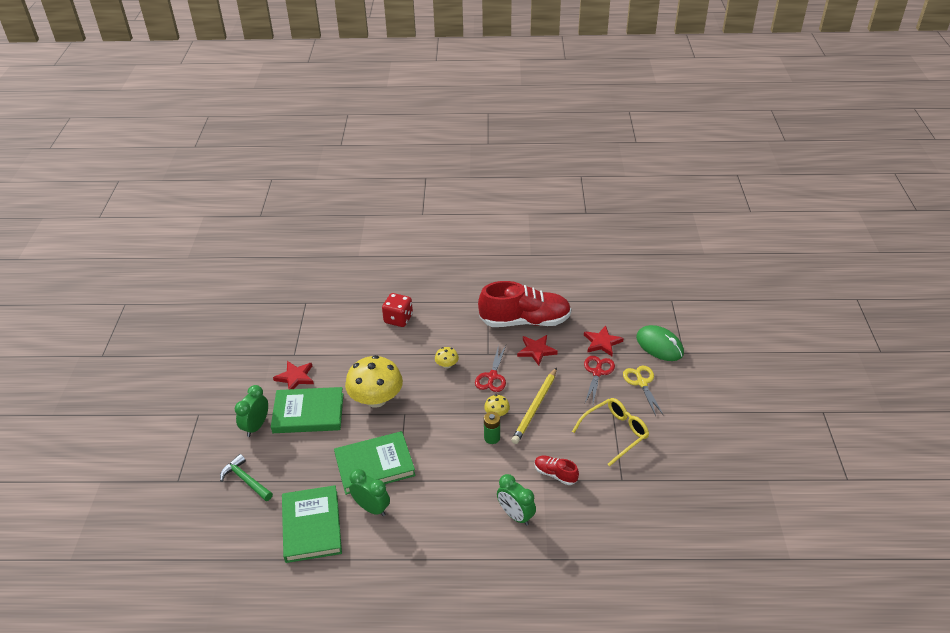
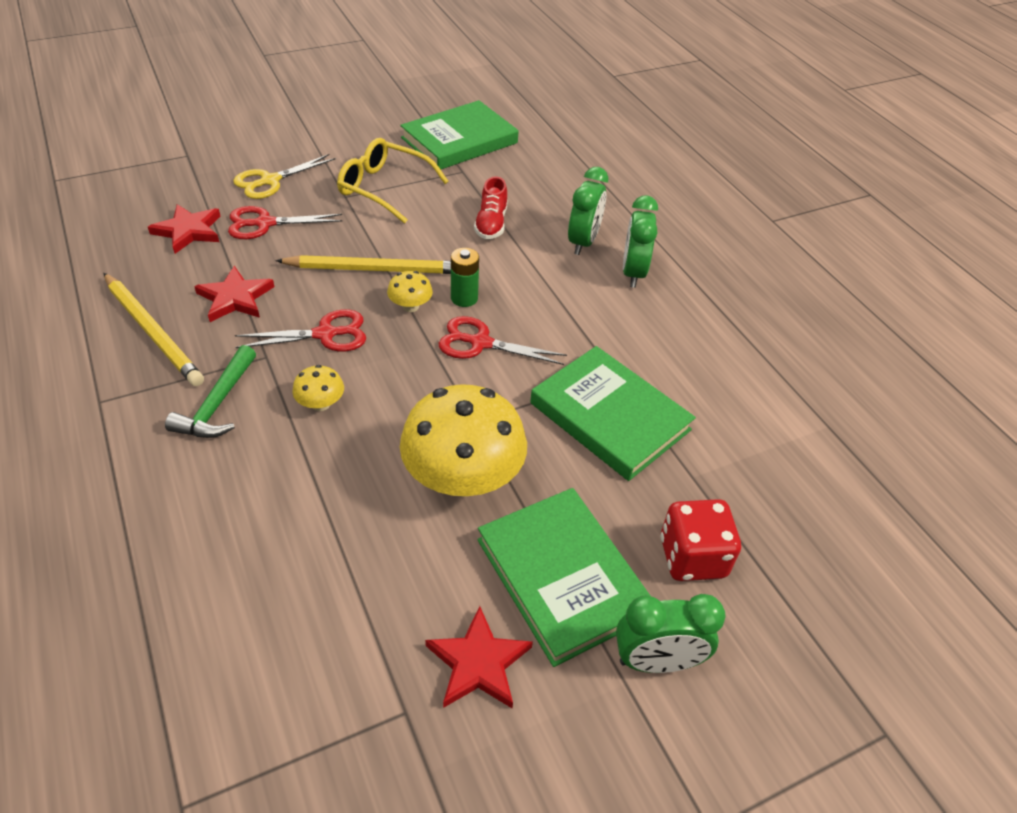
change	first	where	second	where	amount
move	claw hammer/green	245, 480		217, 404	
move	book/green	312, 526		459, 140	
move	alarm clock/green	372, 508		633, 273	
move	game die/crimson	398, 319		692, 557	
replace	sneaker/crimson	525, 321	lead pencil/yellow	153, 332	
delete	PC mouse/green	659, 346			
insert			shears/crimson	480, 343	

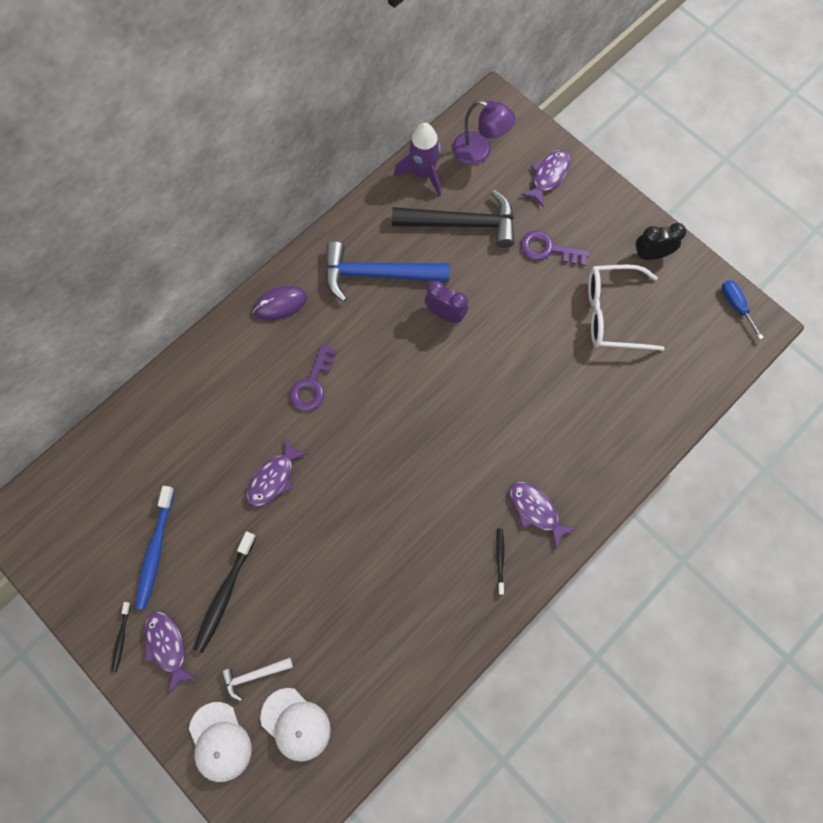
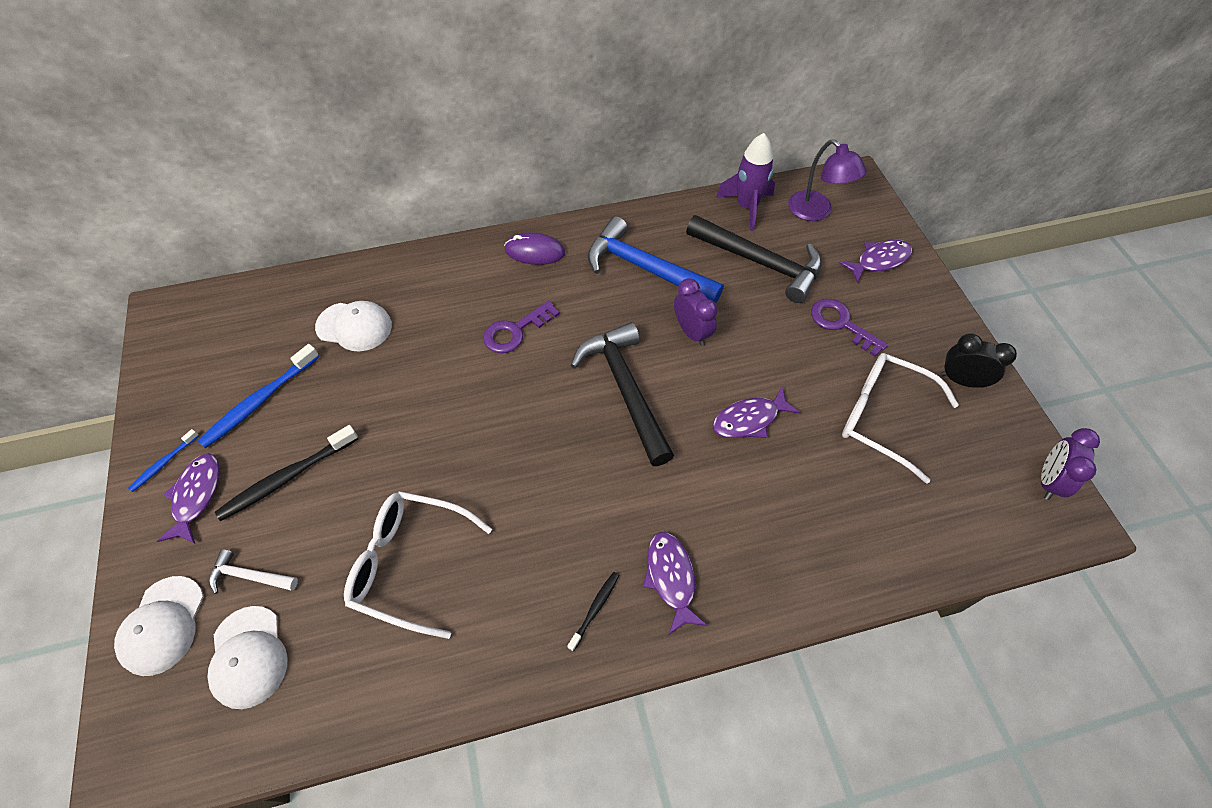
change	first	where	second	where	amount
recolor	tooth brush/black	121, 638	tooth brush/royal blue	163, 463	
move	fish/violet	273, 478		749, 419	
replace	screwdriver/royal blue	735, 305	alarm clock/violet	1048, 481	
insert			baseball cap/snow-white	354, 326	
insert			eyeglasses/snow-white	409, 564	
insert			claw hammer/black	625, 390	

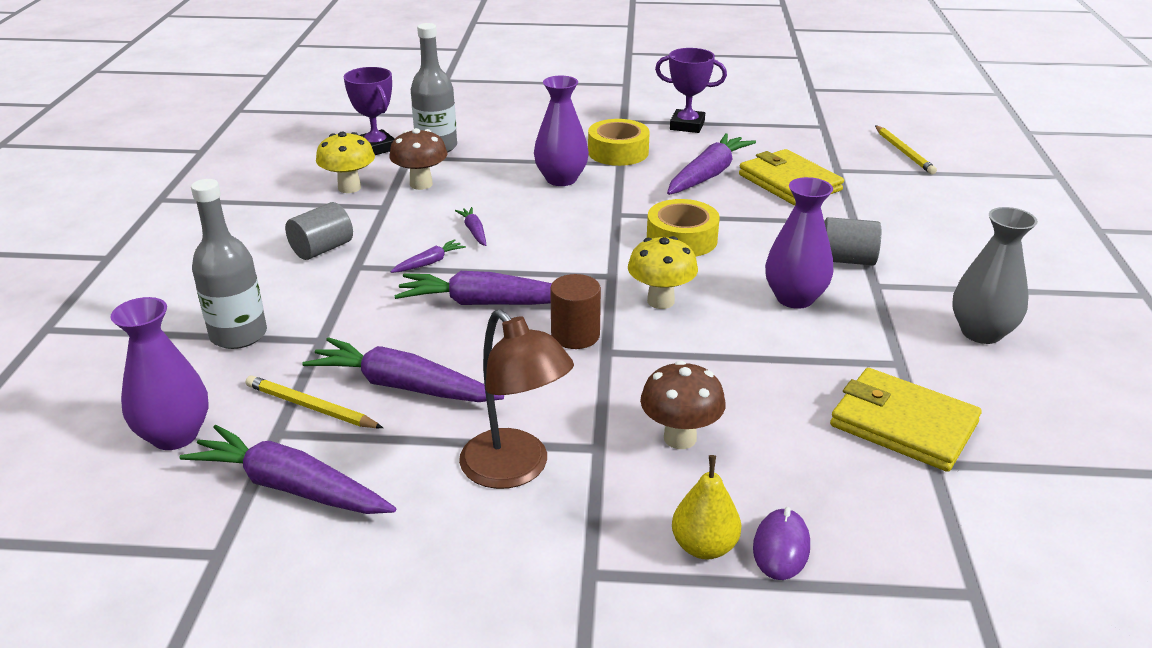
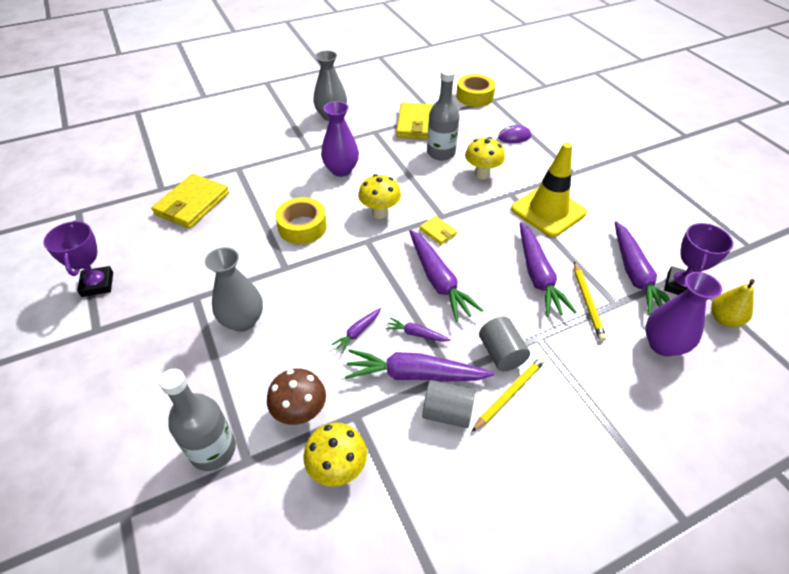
change	first	where	second	where	amount
move	drink bottle/ash-grey	238, 335		441, 153	
move	prize cup/violet	376, 148		680, 285	
replace	reading lamp/dark brown	515, 470	safety cone/yellow	548, 211	
recolor	tall vase/violet	561, 179	tall vase/ash-grey	243, 321	
replace	solid cylinder/dark brown	575, 335	wallet/yellow	438, 232	
move	tape/yellow	618, 152		474, 96	
recolor	mushroom/dark brown	680, 438	mushroom/yellow	482, 174	
move	toy carrot/violet	708, 175		414, 374	
move	pear/yellow	704, 546		724, 319	
move	solid cylinder/ash-grey	847, 260		501, 353	
move	lead pencil/yellow	903, 152		509, 394	

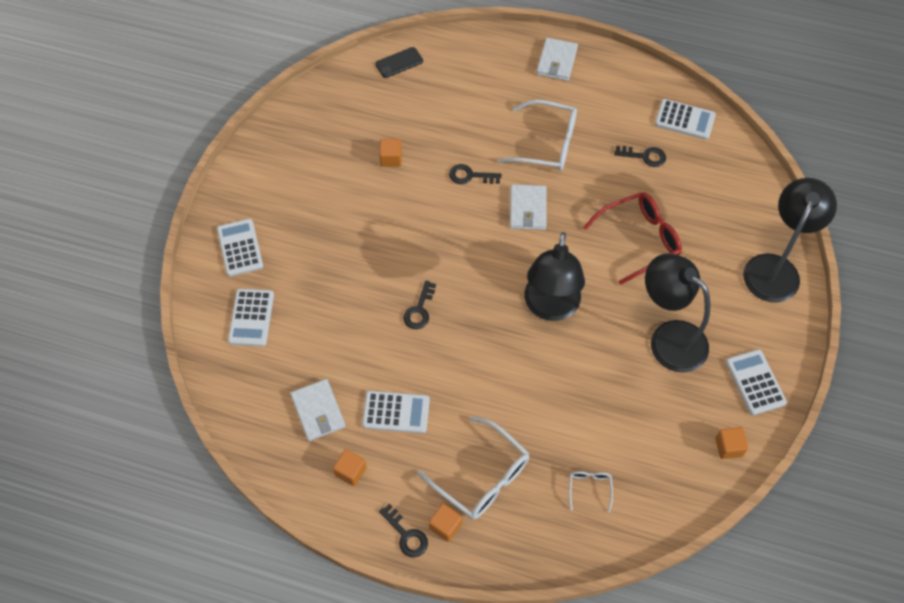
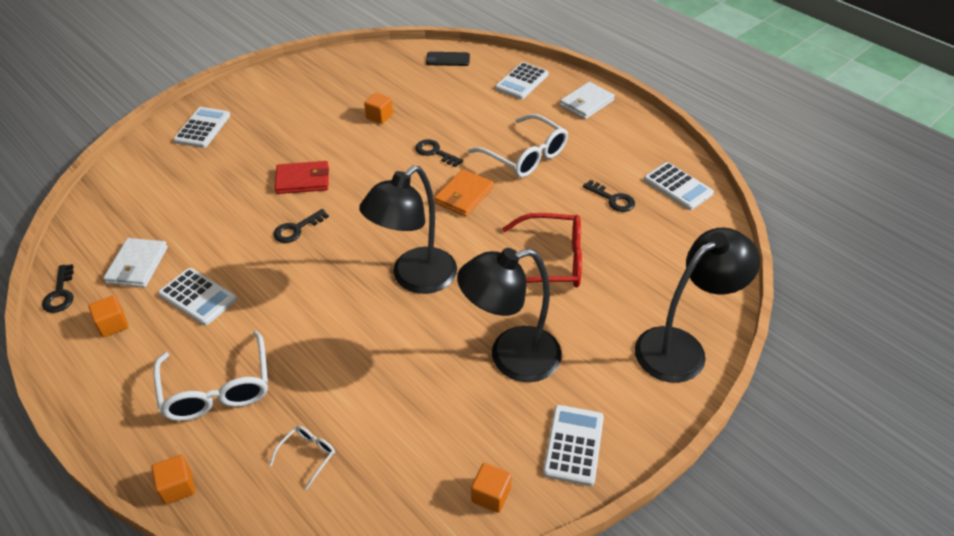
change	first	where	second	where	amount
move	adding machine/snow-white	251, 318		521, 81	
move	latchkey/black	406, 535		60, 293	
move	block/orange	445, 526		177, 487	
recolor	wallet/snow-white	527, 209	wallet/orange	464, 195	
rotate	reading lamp/black	668, 338		511, 358	90 degrees counterclockwise
insert			wallet/crimson	303, 180	

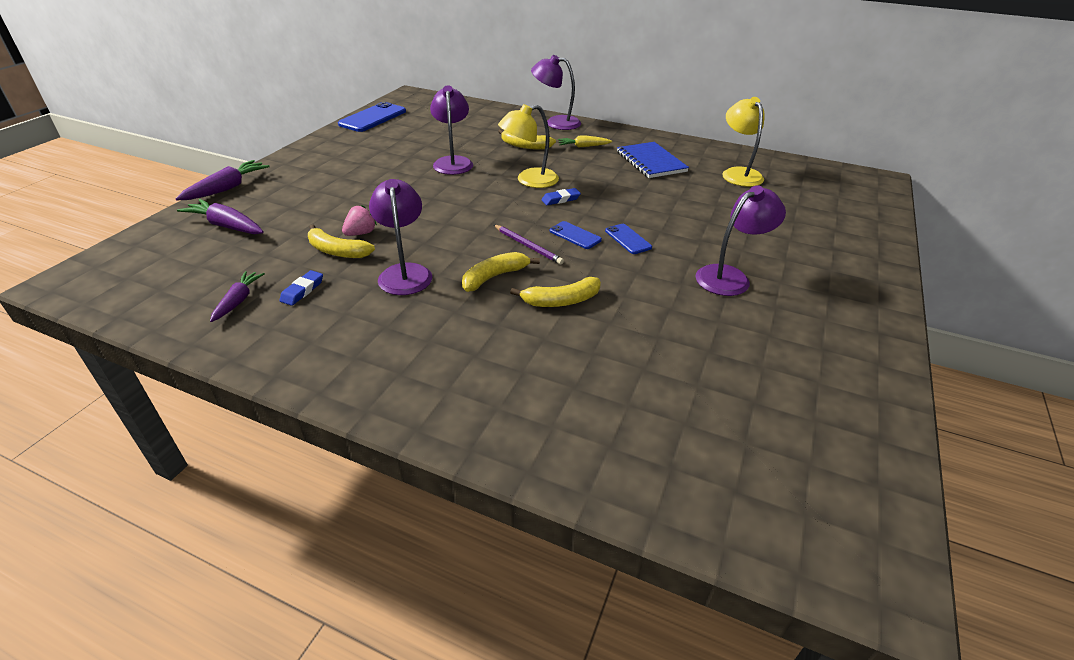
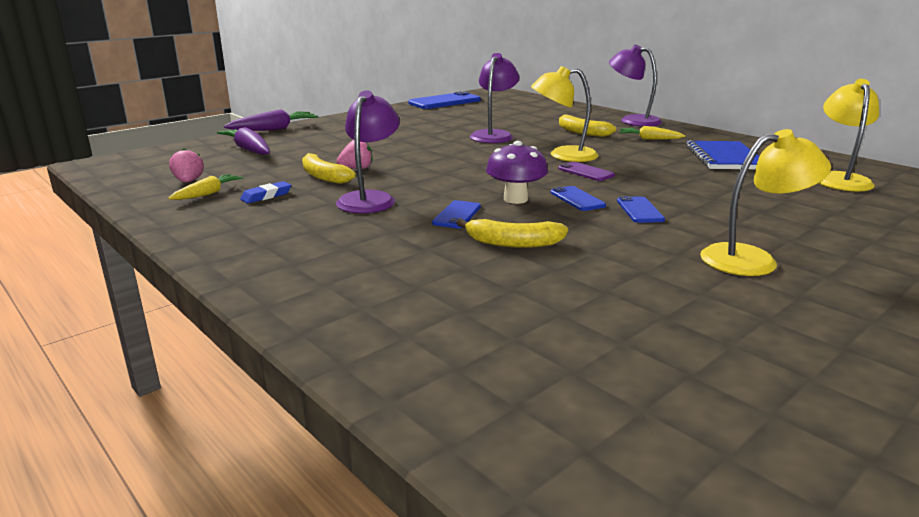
change	first	where	second	where	amount
recolor	toy carrot/violet	238, 300	toy carrot/yellow	208, 193	
replace	banana fruit/yellow	494, 277	smartphone/royal blue	457, 215	
replace	lead pencil/violet	528, 246	mushroom/violet	515, 199	
replace	eraser/royal blue	560, 199	smartphone/violet	586, 172	
recolor	reading lamp/violet	730, 276	reading lamp/yellow	752, 259	
insert			strawberry/pink	189, 182	

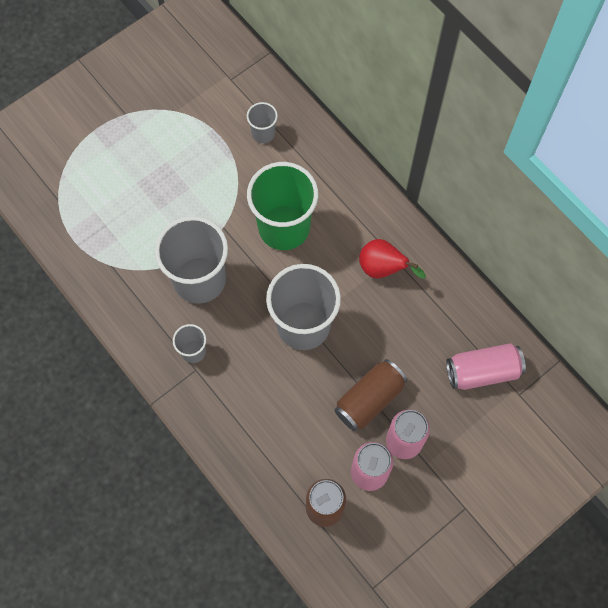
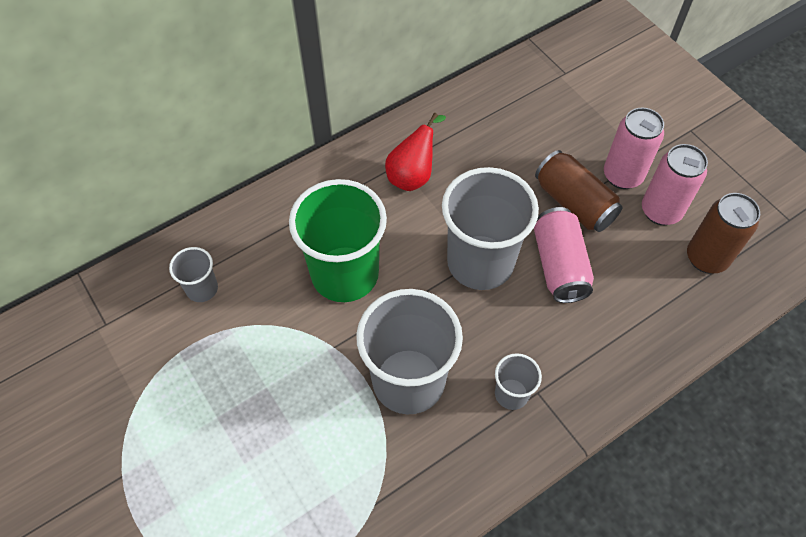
change	first	where	second	where	amount
move	can/pink	482, 371		559, 265	

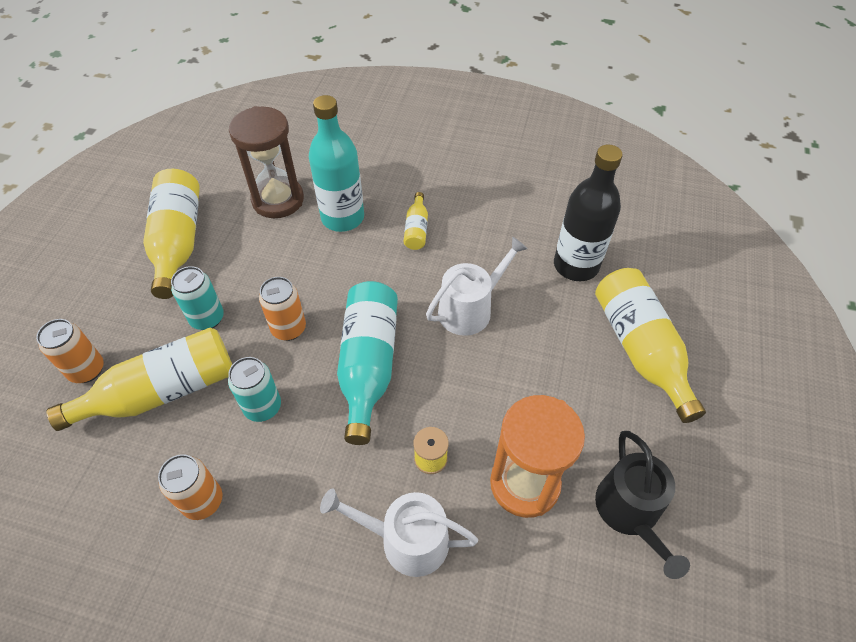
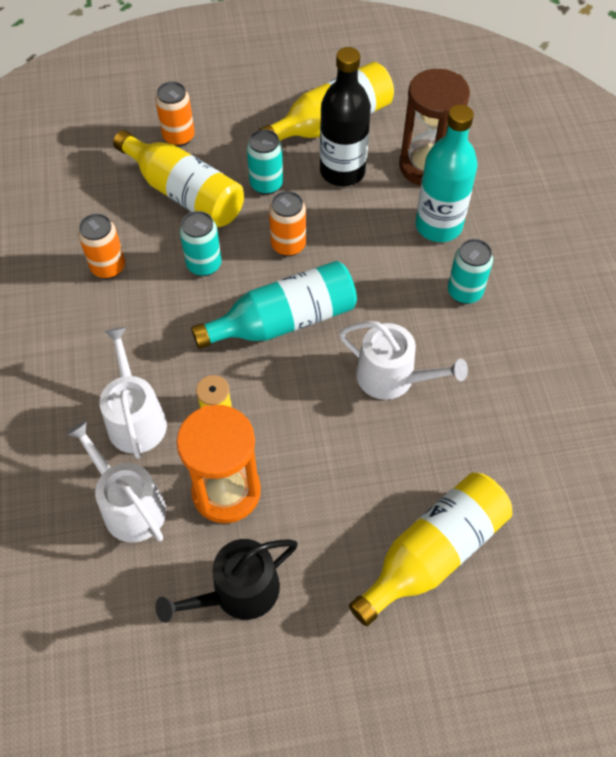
change	first	where	second	where	amount
replace	drink bottle/yellow	416, 229	can/teal	464, 292	
move	drink bottle/black	576, 265		342, 171	
insert			watering pot/snow-white	129, 505	

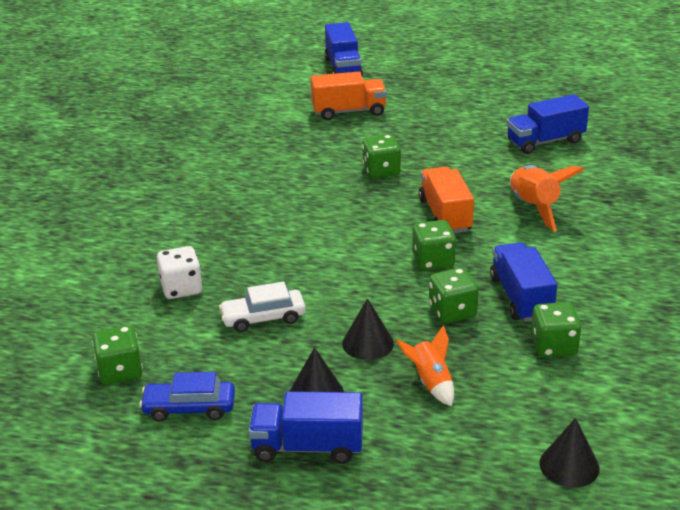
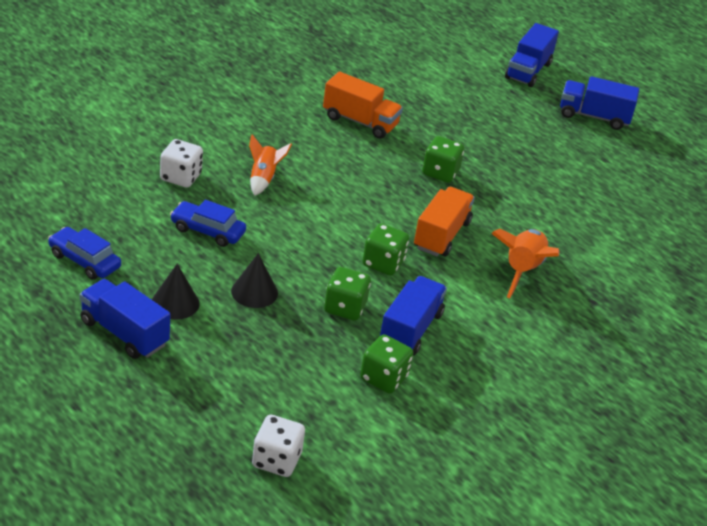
change	first	where	second	where	amount
delete	game die/green	120, 371			
recolor	automobile/snow-white	263, 318	automobile/royal blue	207, 231	
move	toy truck/orange	349, 111		360, 122	
move	rocket/orange	430, 382		263, 179	
move	toy truck/royal blue	545, 141		594, 116	
replace	solid cone/black	569, 465	game die/snow-white	276, 460	

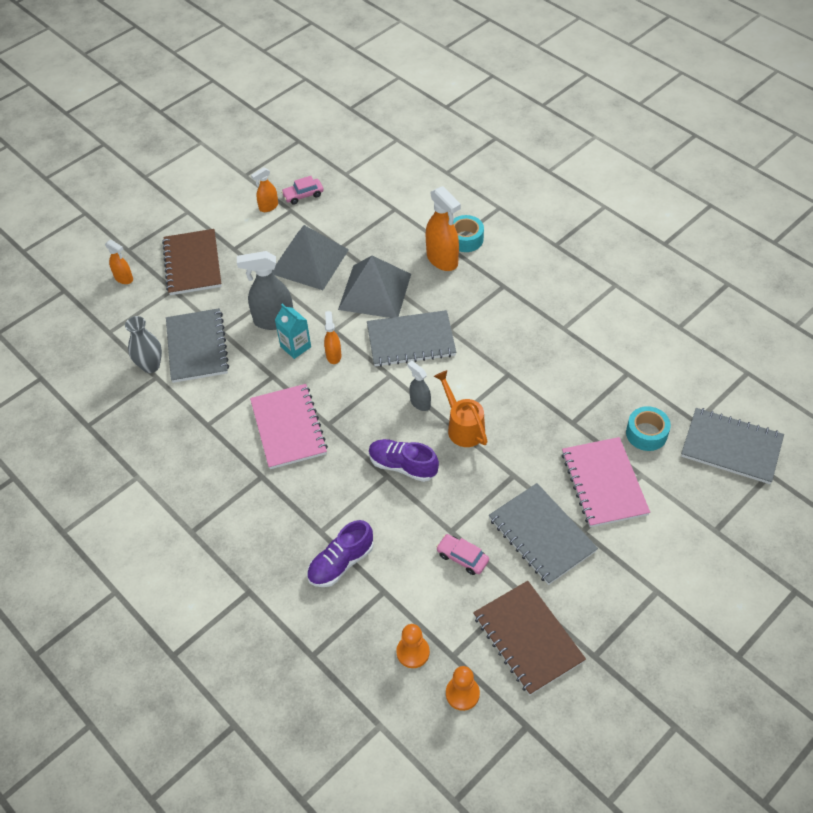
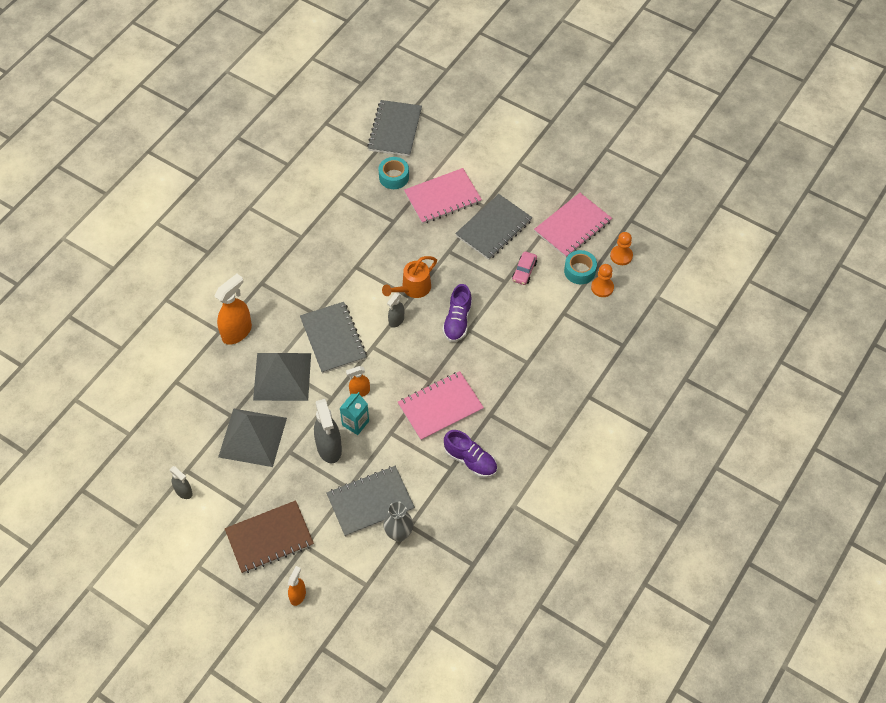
change	first	where	second	where	amount
recolor	spray cleaner/orange	268, 207	spray cleaner/ash-grey	184, 491	
delete	automobile/pink	303, 195			
move	sneaker/violet	341, 563		470, 460	
move	tape/teal	465, 239		579, 271	
recolor	notebook/dark brown	528, 638	notebook/pink	572, 226	

